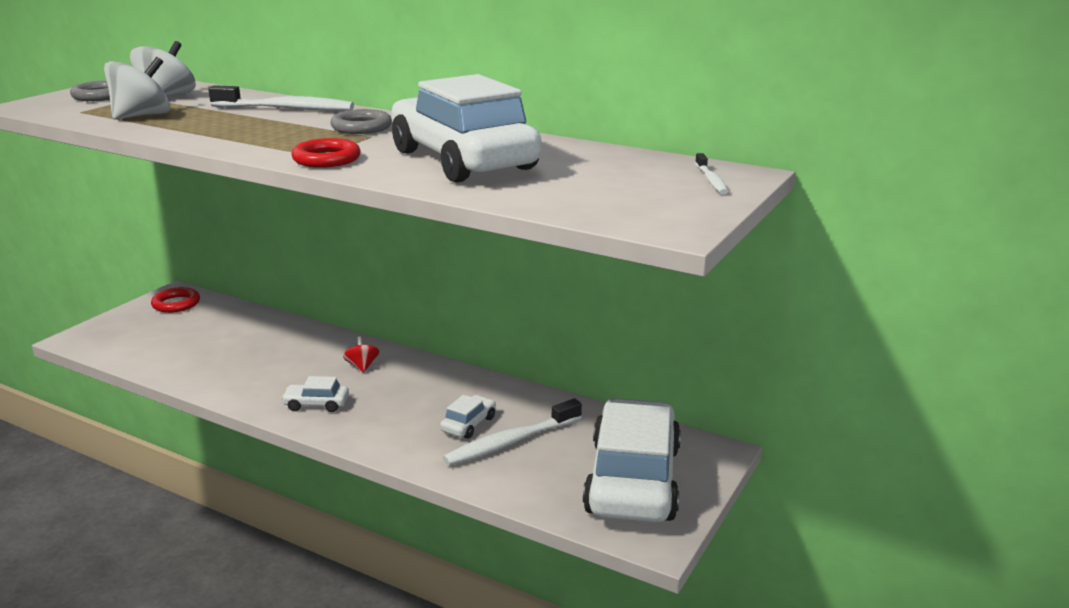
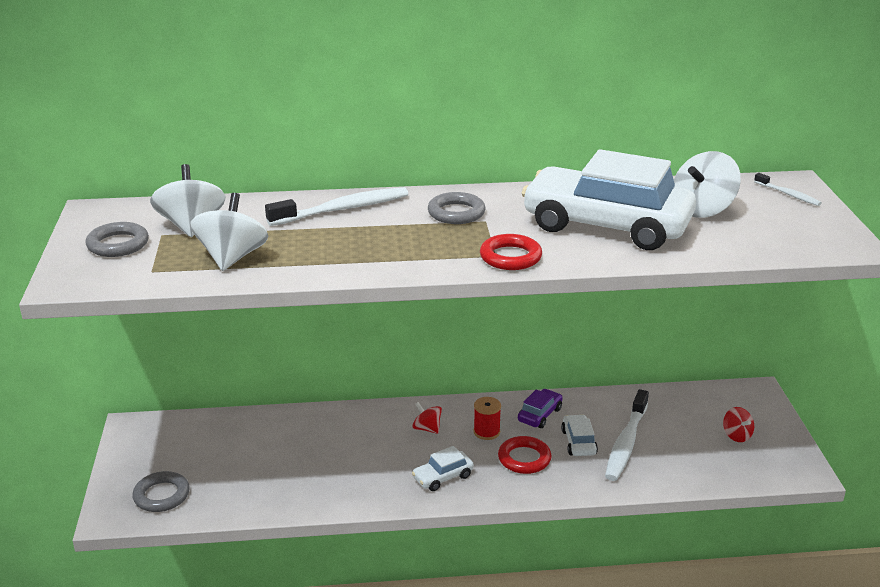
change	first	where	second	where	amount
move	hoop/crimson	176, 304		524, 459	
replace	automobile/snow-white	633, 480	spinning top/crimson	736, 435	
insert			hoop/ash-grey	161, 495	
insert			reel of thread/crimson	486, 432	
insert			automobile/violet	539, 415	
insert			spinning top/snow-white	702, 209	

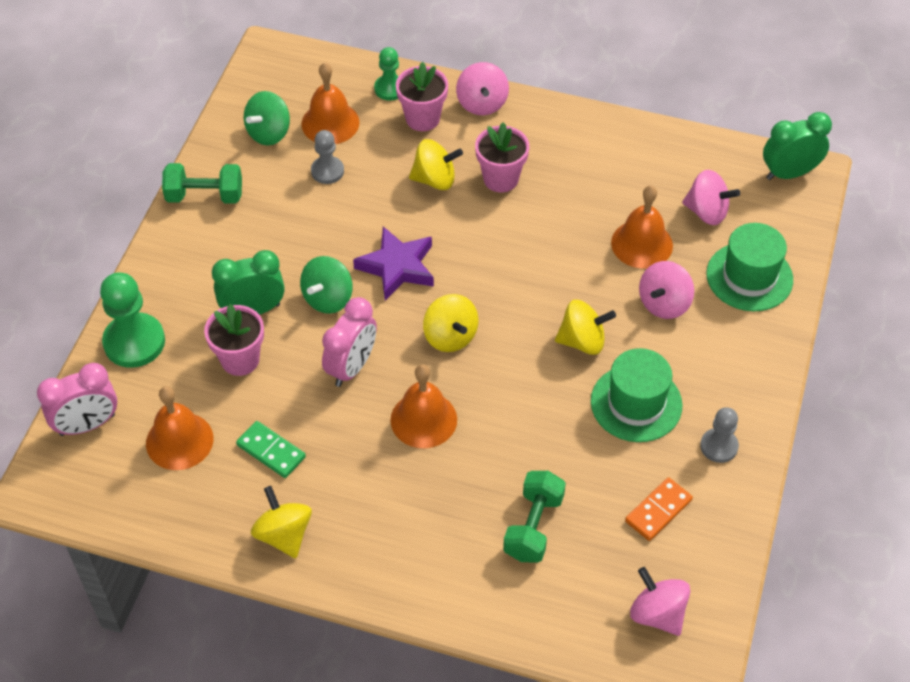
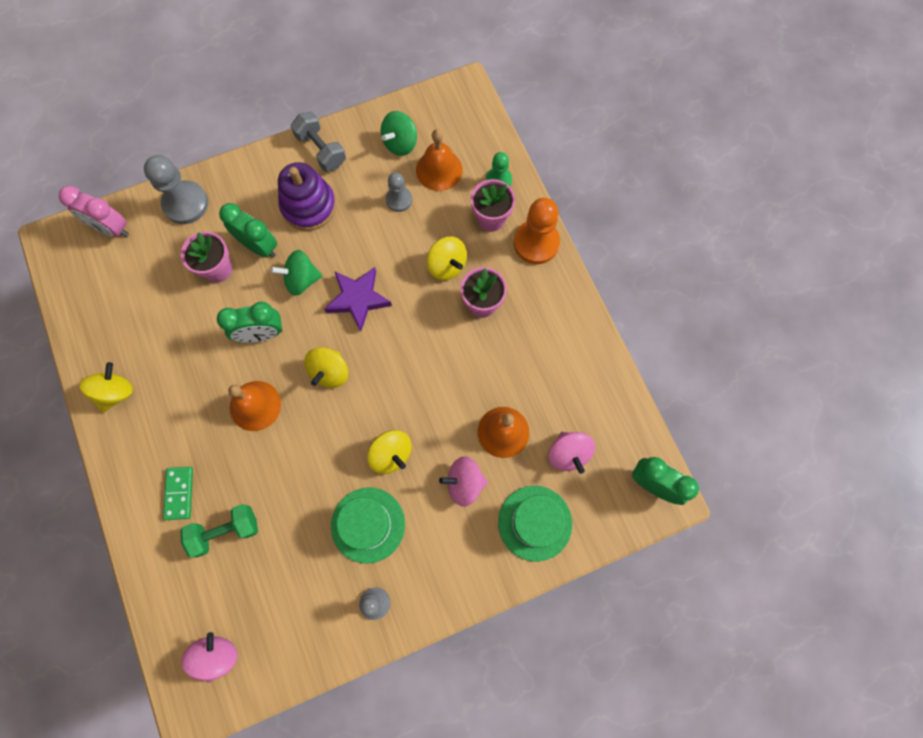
change	first	where	second	where	amount
recolor	game pawn/green	134, 342	game pawn/ash-grey	185, 203	
delete	bell/orange	179, 441			
recolor	dumbbell/green	205, 196	dumbbell/ash-grey	321, 150	
move	domino tile/green	271, 451		179, 493	
rotate	spinning top/green	269, 133		400, 143	45 degrees counterclockwise
recolor	alarm clock/pink	351, 367	alarm clock/green	261, 334	
replace	spinning top/pink	482, 103	game pawn/orange	536, 243	
delete	domino tile/orange	658, 511			
insert			stacking rings/violet	308, 206	

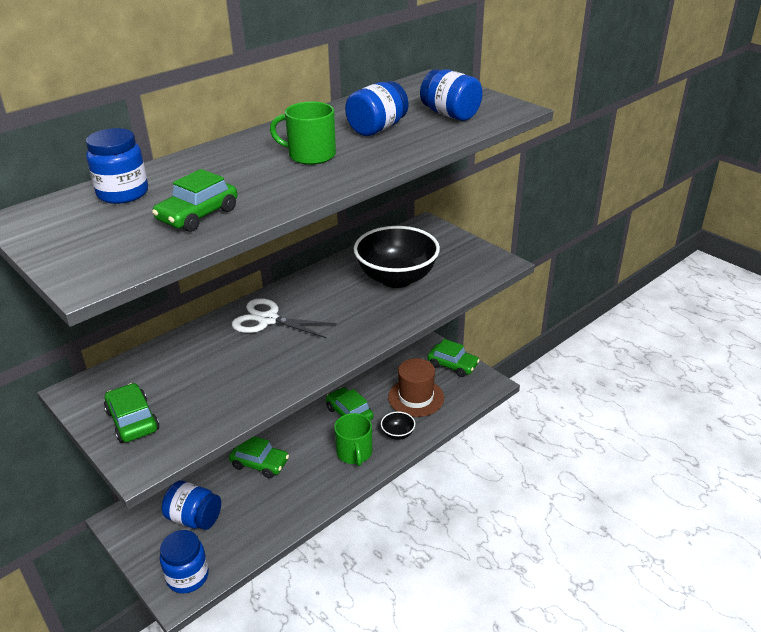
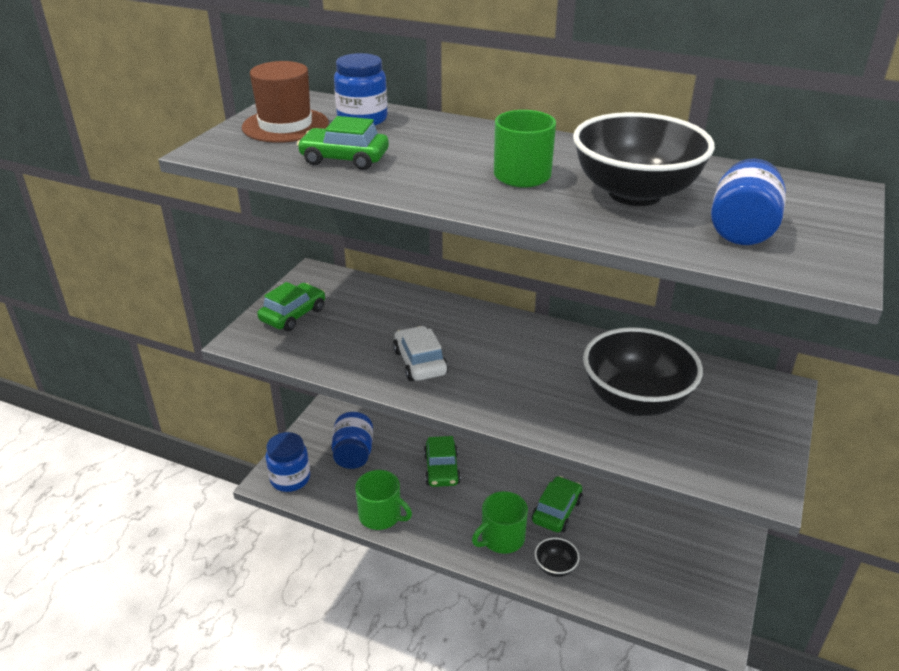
change	first	where	second	where	amount
delete	shears/snow-white	268, 320			
replace	preserve jar/royal blue	377, 129	serving bowl/black	635, 193	
move	hat/dark brown	416, 397		285, 125	
delete	automobile/green	452, 365			
insert			coffee mug/green	381, 515	
insert			automobile/snow-white	420, 362	

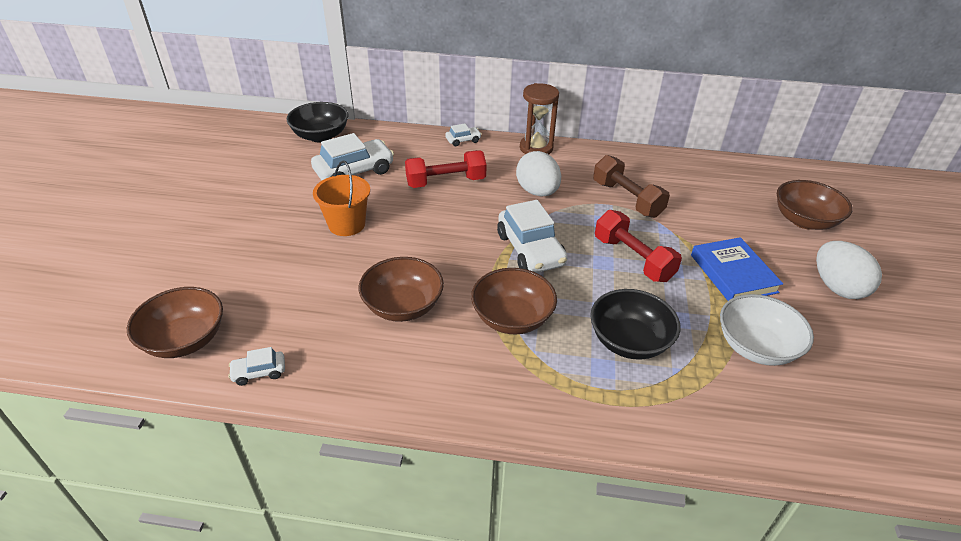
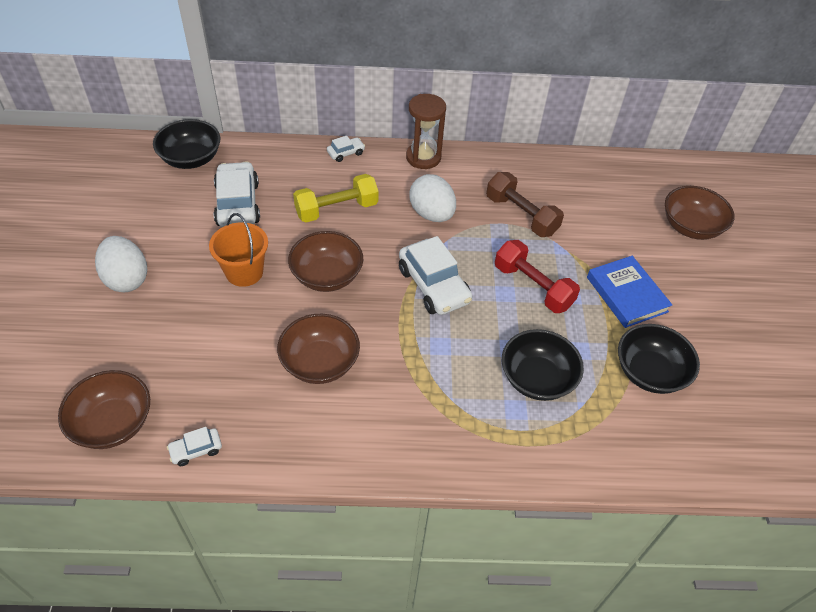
change	first	where	second	where	amount
rotate	automobile/snow-white	354, 171		238, 204	60 degrees counterclockwise
recolor	dumbbell/crimson	446, 182	dumbbell/yellow	336, 209	
move	serving bowl/dark brown	512, 318		327, 276	
recolor	serving bowl/snow-white	756, 347	serving bowl/black	649, 372	
move	egg/snow-white	837, 287		126, 279	

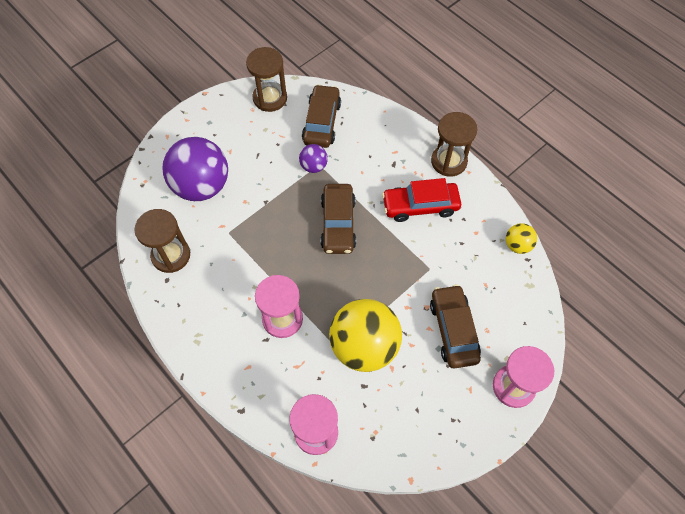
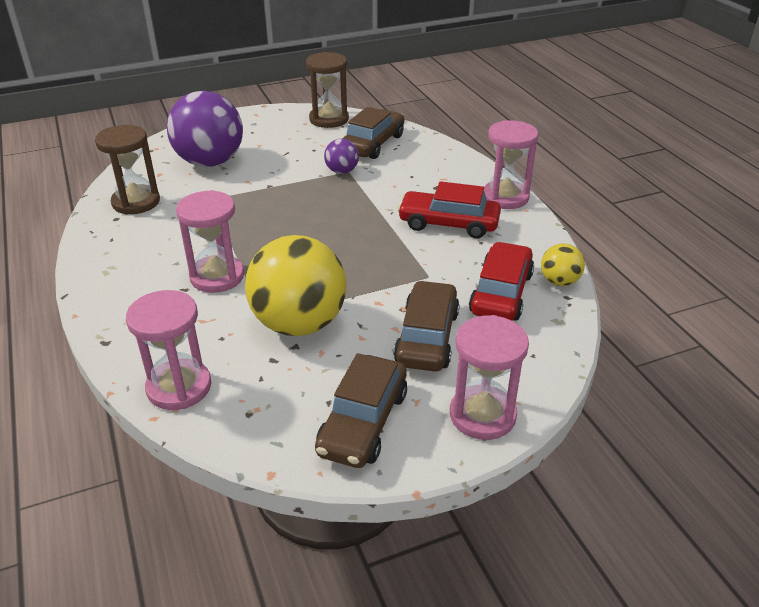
change	first	where	second	where	amount
move	automobile/dark brown	338, 224		363, 422	
recolor	sandglass/dark brown	449, 161	sandglass/pink	505, 197	
insert			automobile/crimson	501, 293	

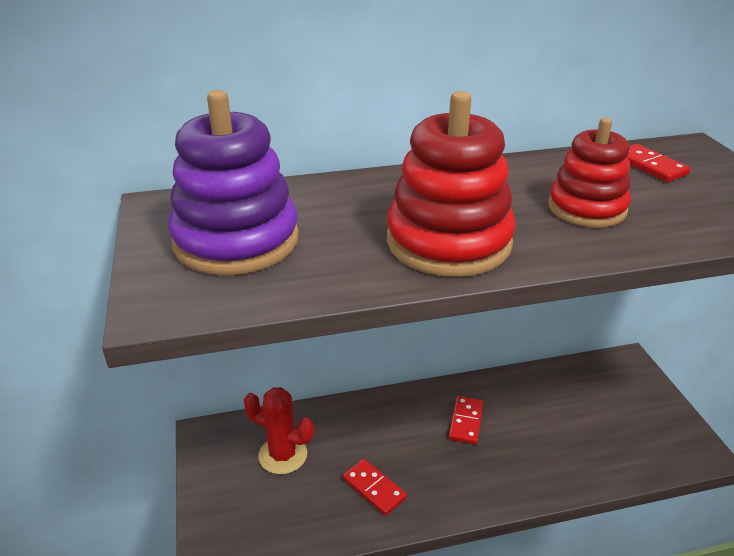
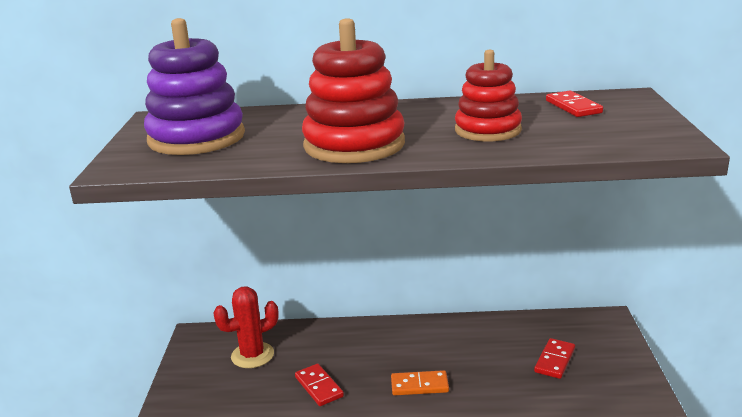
change	first	where	second	where	amount
rotate	saguaro cactus/crimson	283, 455		252, 355	60 degrees counterclockwise
move	domino tile/crimson	466, 422		555, 360	
insert			domino tile/orange	419, 385	

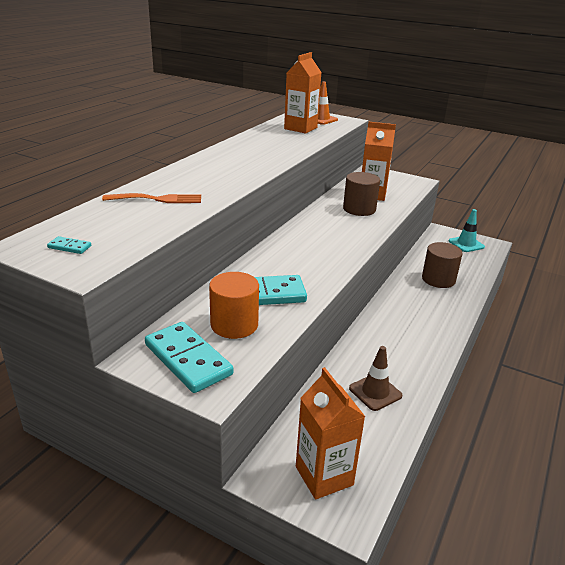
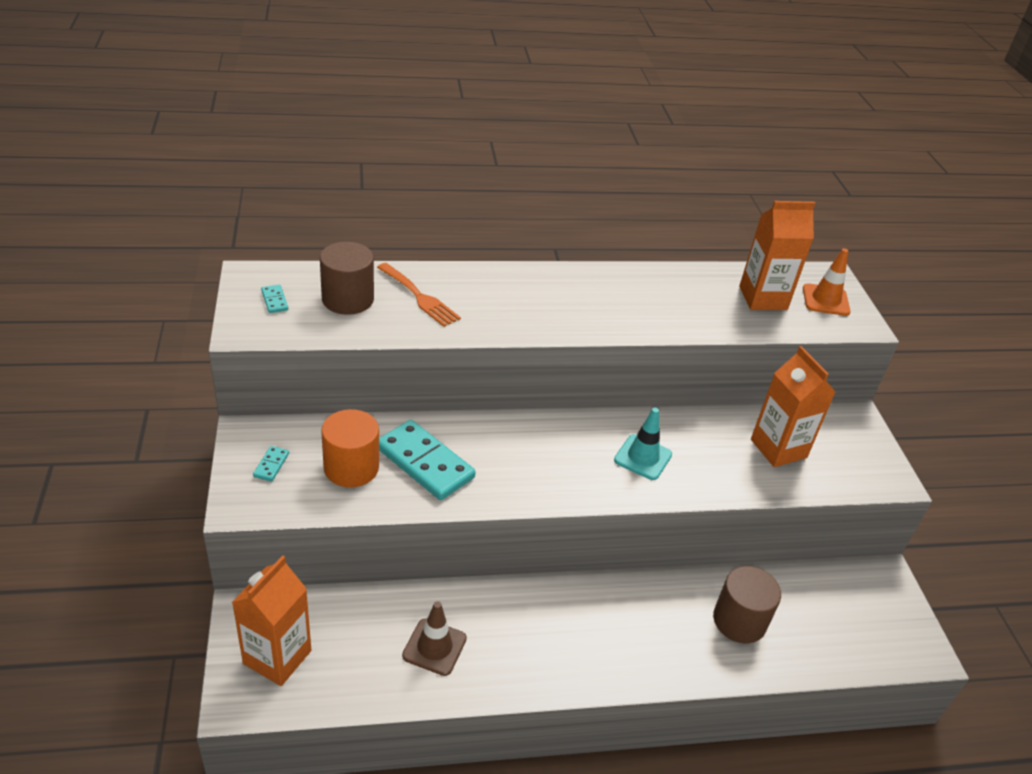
change	first	where	second	where	amount
resize	domino tile/teal	187, 360		271, 465	x0.42
move	solid cylinder/dark brown	359, 209		348, 299	
move	safety cone/teal	466, 244		643, 457	

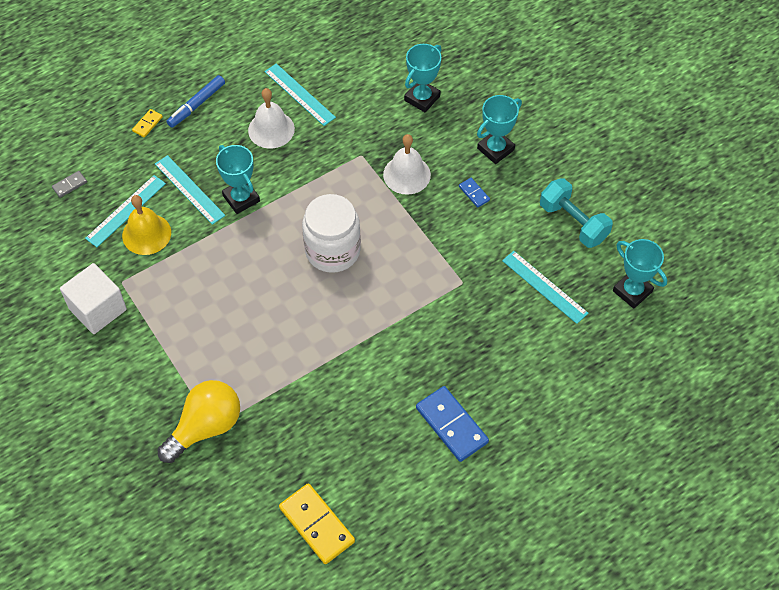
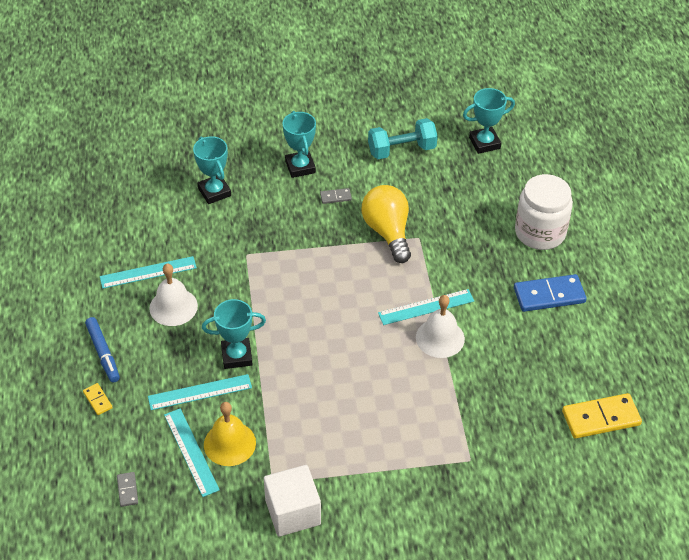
change	first	where	second	where	amount
move	lightbulb/yellow	205, 427		388, 232	
move	preserve jar/snow-white	332, 250		540, 232	
move	bell/snow-white	407, 174		440, 338	
recolor	domino tile/royal blue	474, 193	domino tile/ash-grey	335, 197	
move	measuring stick/teal	544, 287		426, 307	

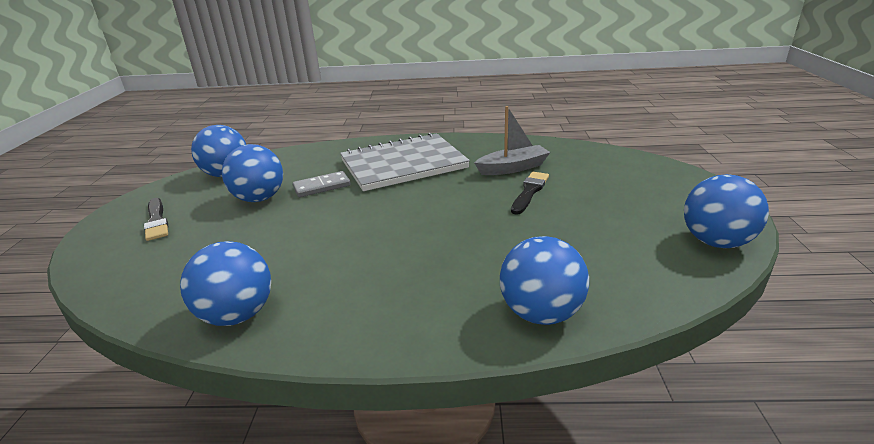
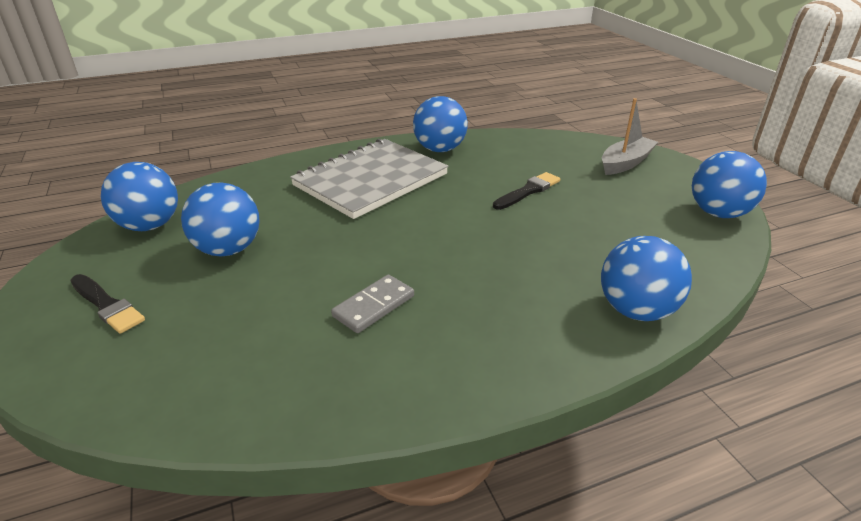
change	first	where	second	where	amount
move	play ball/royal blue	237, 315		440, 149	
move	domino tile/ash-grey	322, 186		373, 306	
move	toy boat/ash-grey	513, 168		625, 163	
rotate	paintbrush/black	529, 191		528, 191	45 degrees clockwise

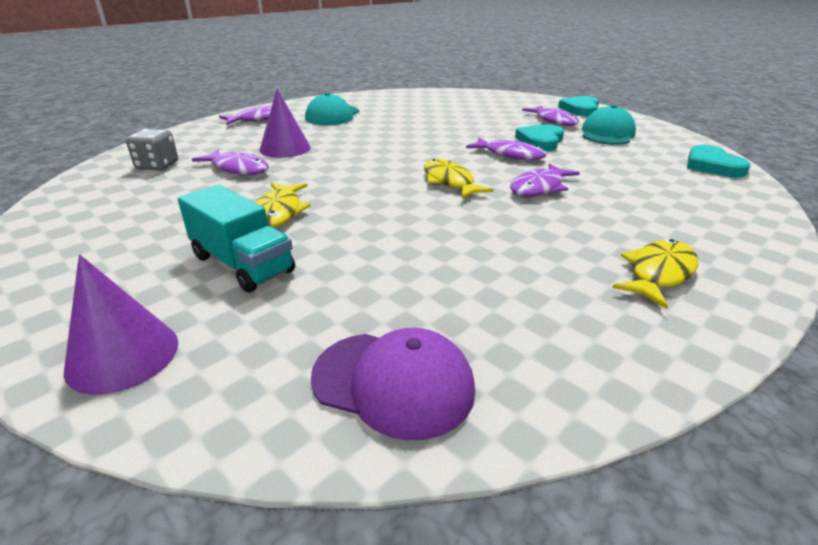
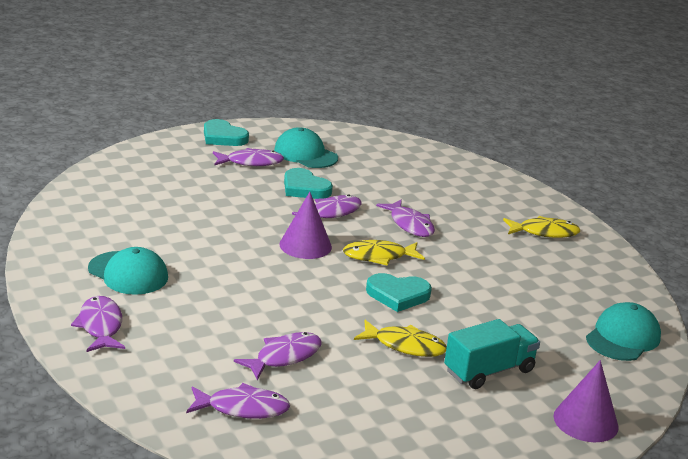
change	first	where	second	where	amount
replace	game die/ash-grey	157, 165	fish/violet	243, 408	
move	solid cone/violet	285, 148		305, 245	
recolor	baseball cap/violet	393, 382	baseball cap/teal	623, 337	
rotate	fish/yellow	658, 273		544, 232	120 degrees clockwise
move	love heart/teal	712, 165		398, 295	

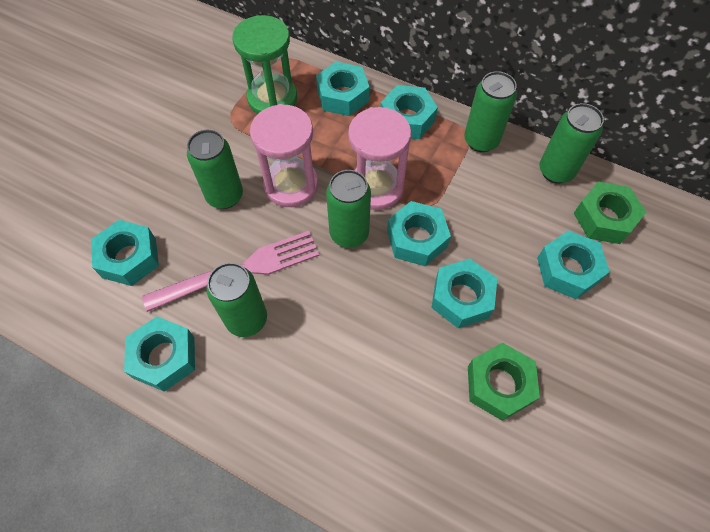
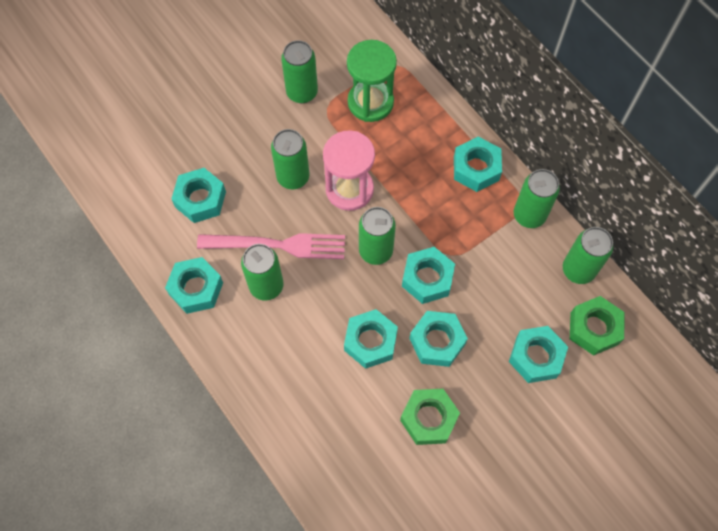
change	first	where	second	where	amount
move	nut/teal	343, 96		370, 341	
delete	sandglass/pink	376, 187			
insert			can/green	302, 92	

